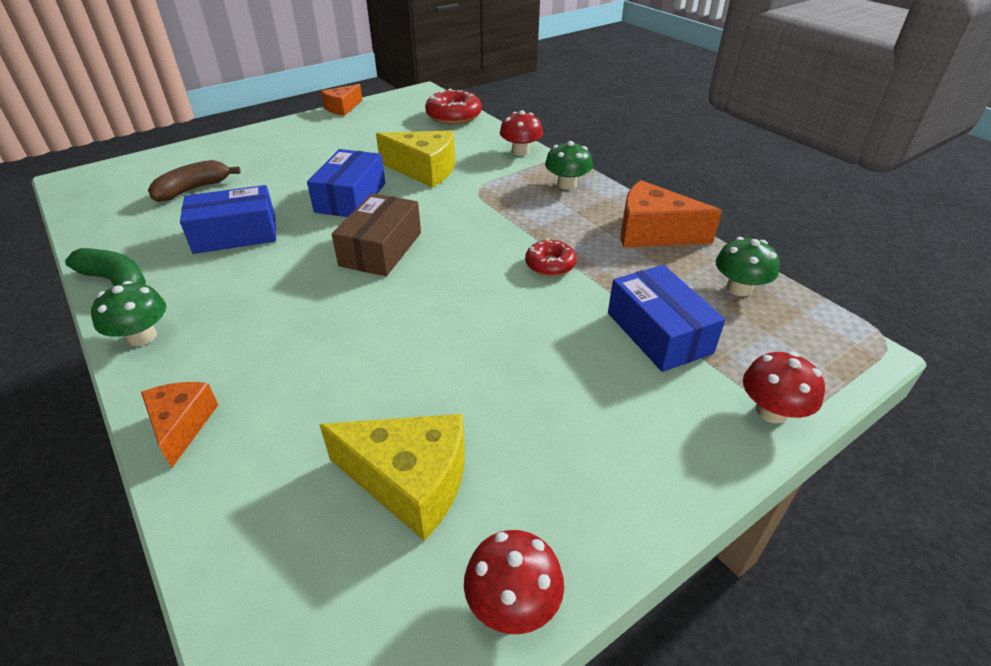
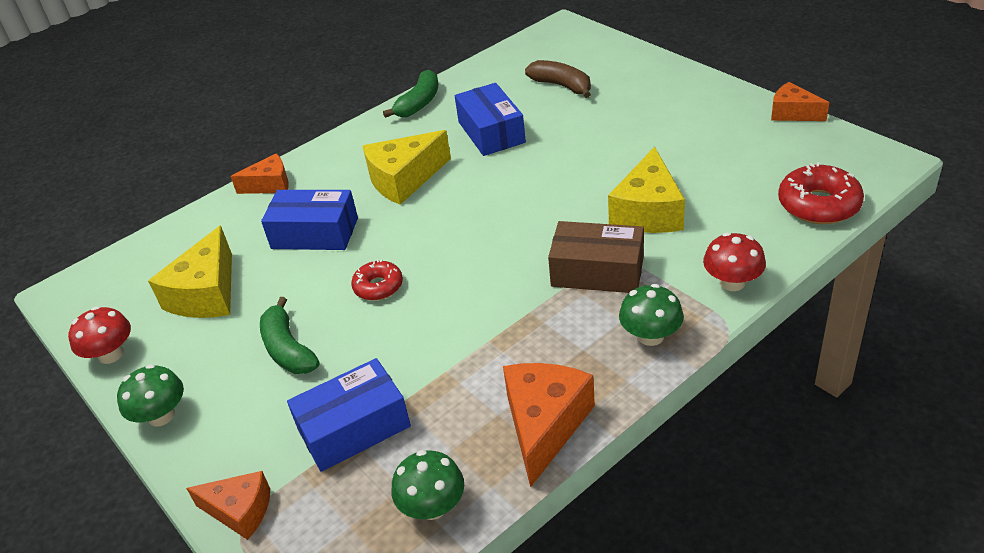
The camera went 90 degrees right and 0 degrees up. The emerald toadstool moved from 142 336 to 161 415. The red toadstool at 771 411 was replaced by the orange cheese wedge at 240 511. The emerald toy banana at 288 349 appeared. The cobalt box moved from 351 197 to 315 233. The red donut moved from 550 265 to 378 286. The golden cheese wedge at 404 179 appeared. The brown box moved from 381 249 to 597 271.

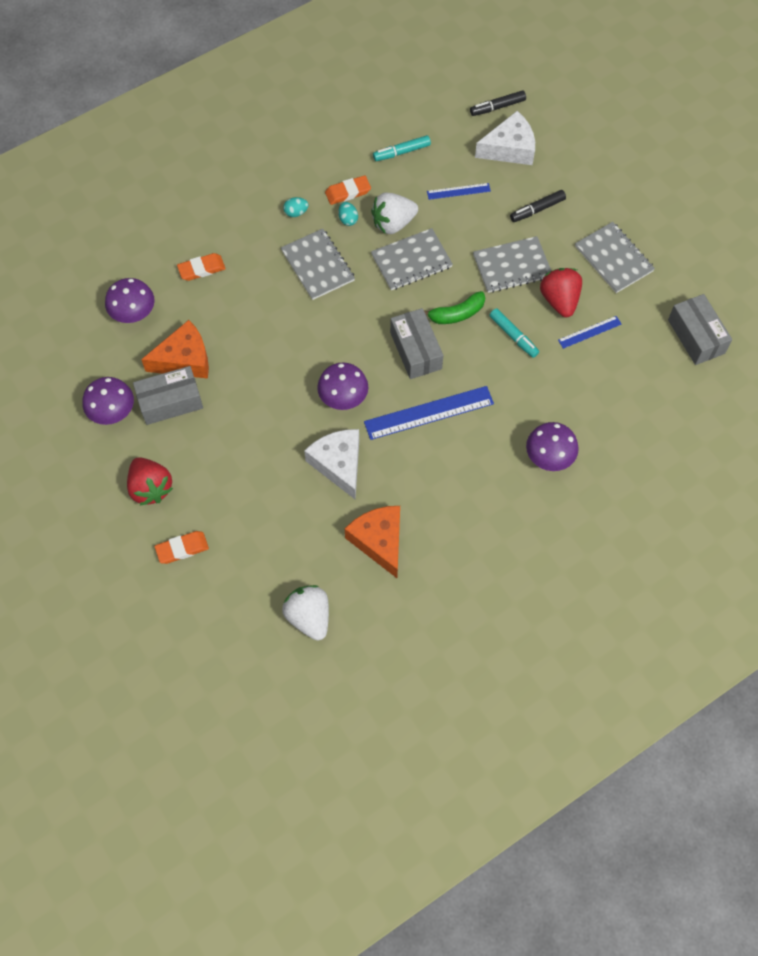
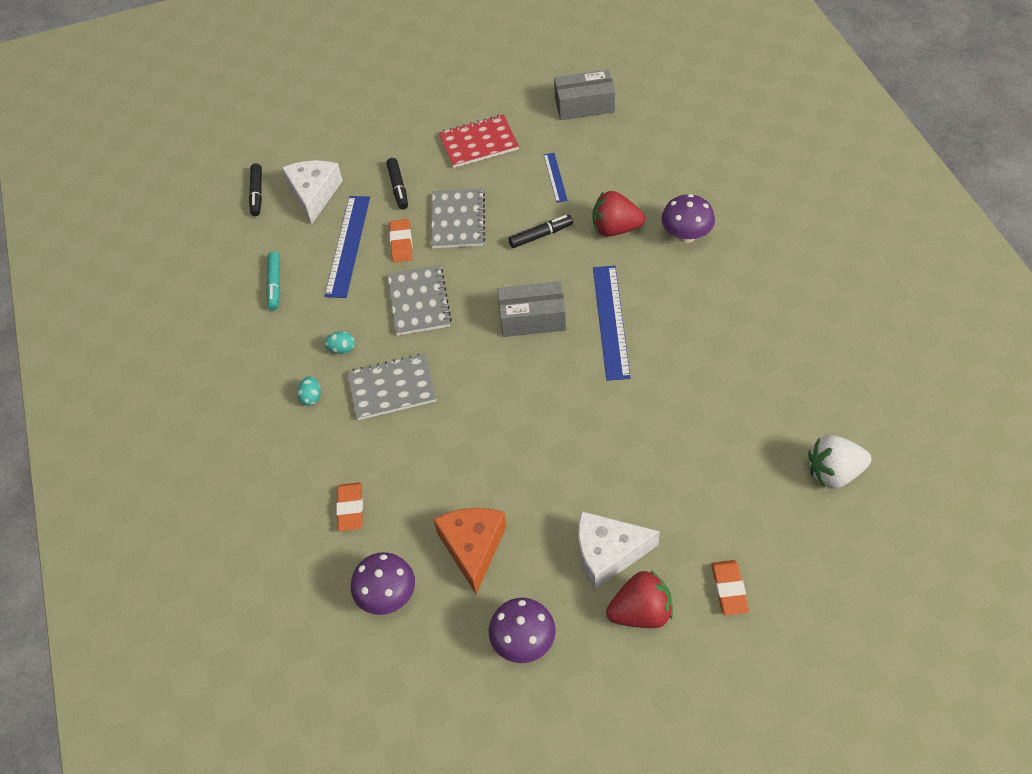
The camera went 70 degrees left and 10 degrees down. The cobalt ruler at 458 191 changed to 1.89 times the size. The orange pencil eraser moved from 348 192 to 401 243. The grey notepad at 613 259 became the red notepad at 478 143. The turquoise marker at 513 336 became the ebony marker at 541 235. The white cheese wedge moved from 339 464 to 608 553. The red strawberry moved from 559 300 to 615 229. The grey box at 170 402 disappeared. The royal purple toadstool at 343 398 disappeared. The orange cheese wedge at 379 541 disappeared. The white strawberry at 393 223 disappeared. The emerald toy banana at 456 314 disappeared.

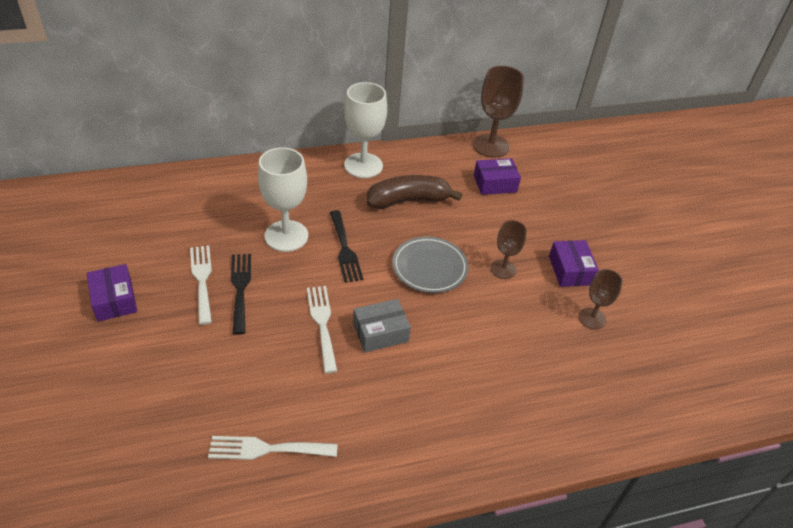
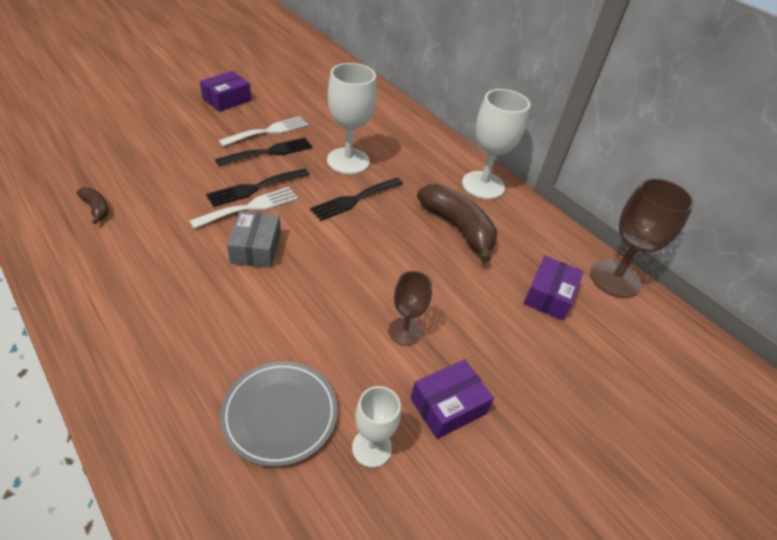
The camera went 65 degrees right and 0 degrees up. The white table fork at 266 449 was replaced by the brown toy banana at 96 208. The ebony table fork at 254 188 appeared. The grey plate moved from 429 267 to 280 414. The grey box at 380 332 turned 45 degrees clockwise. The brown chalice at 592 318 became the white chalice at 371 448. The royal purple box at 495 183 turned 60 degrees clockwise.

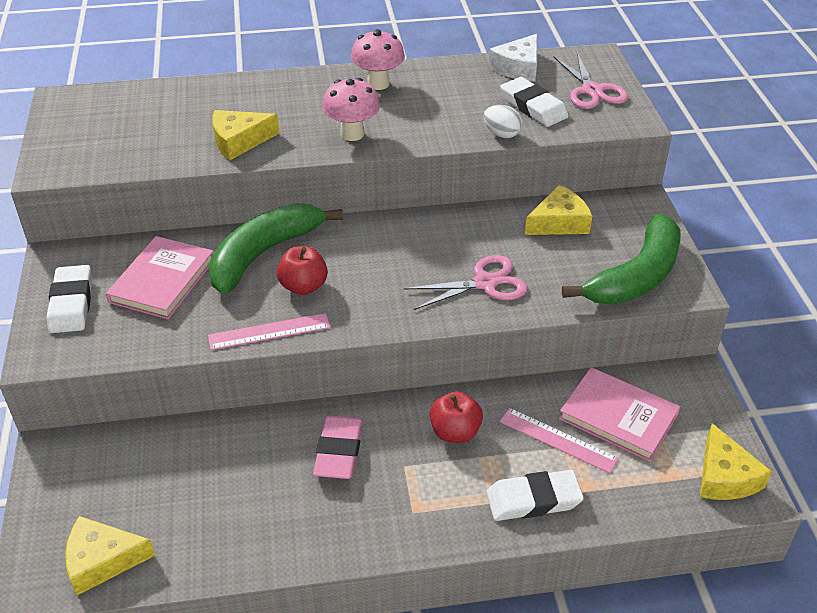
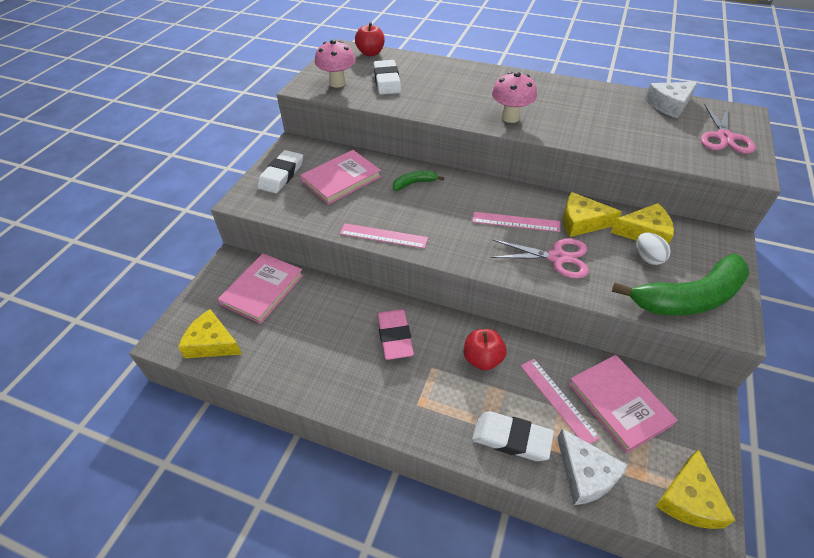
The camera went 30 degrees right and 5 degrees up. The pink hardcover at 262 290 appeared. The pink toadstool moved from 378 84 to 337 83. The red apple moved from 303 286 to 370 53. The white pencil eraser moved from 533 107 to 387 81. The pink pencil eraser at 338 451 turned 45 degrees counterclockwise. The emerald toy banana at 264 253 changed to 0.45 times the size. The pink ruler at 516 222 appeared. The white cheese wedge at 585 474 appeared. The golden cheese wedge moved from 239 141 to 582 222. The white toy egg moved from 501 134 to 648 258.

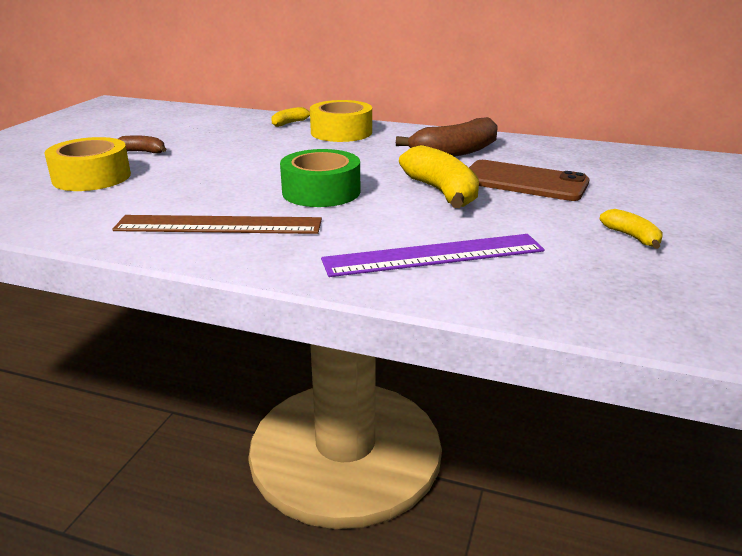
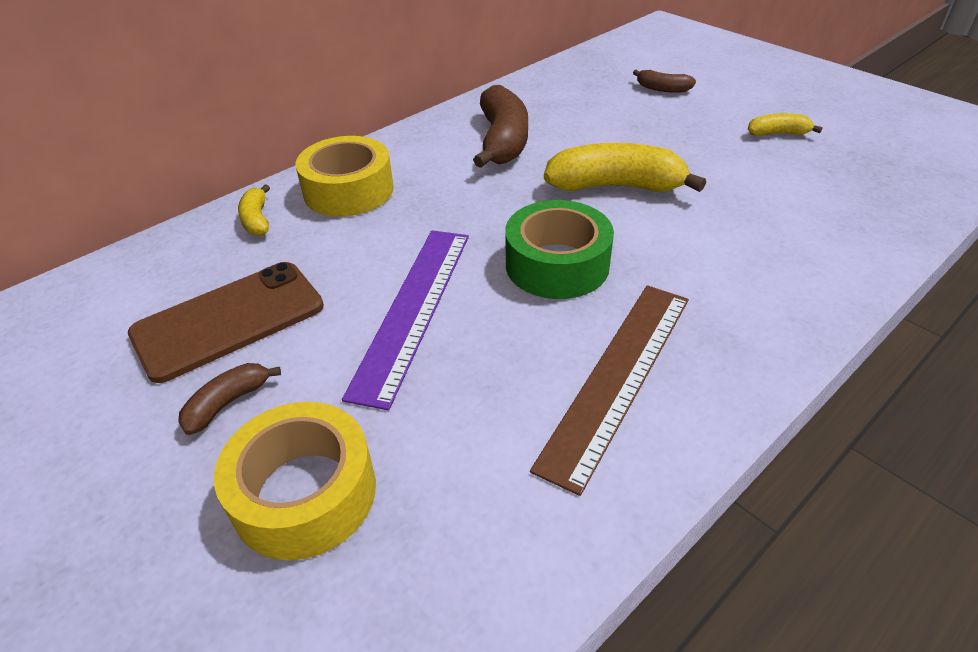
The camera went 60 degrees left and 15 degrees up. The brown smartphone moved from 524 181 to 229 320. The royal purple ruler moved from 433 255 to 412 309. The brown toy banana at 662 89 appeared.

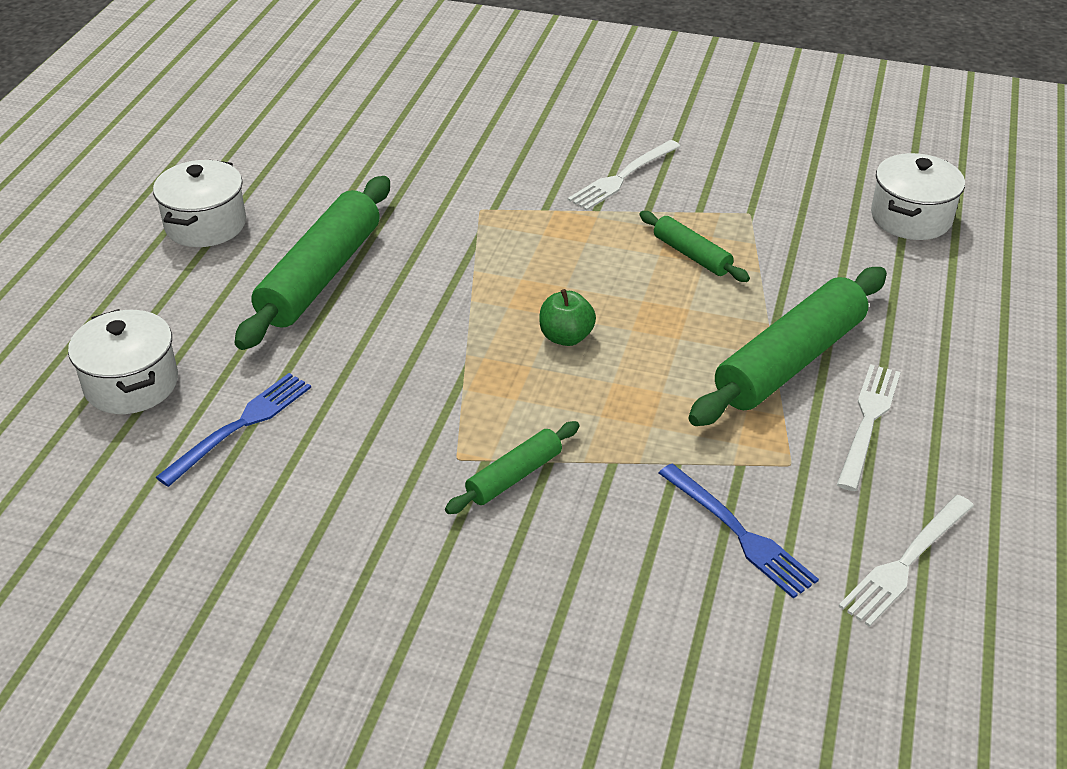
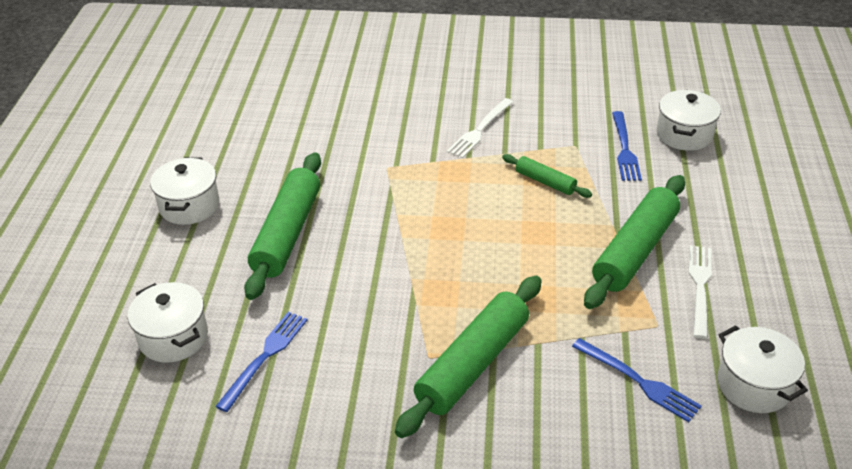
The camera went 10 degrees left and 0 degrees up. The emerald rolling pin at 514 476 changed to 1.95 times the size. The cobalt table fork at 625 150 appeared. The white table fork at 905 564 was replaced by the white stockpot at 754 385. The emerald apple at 566 337 disappeared.

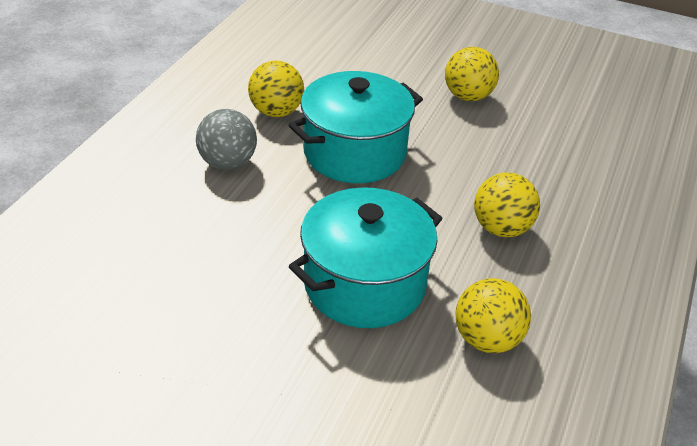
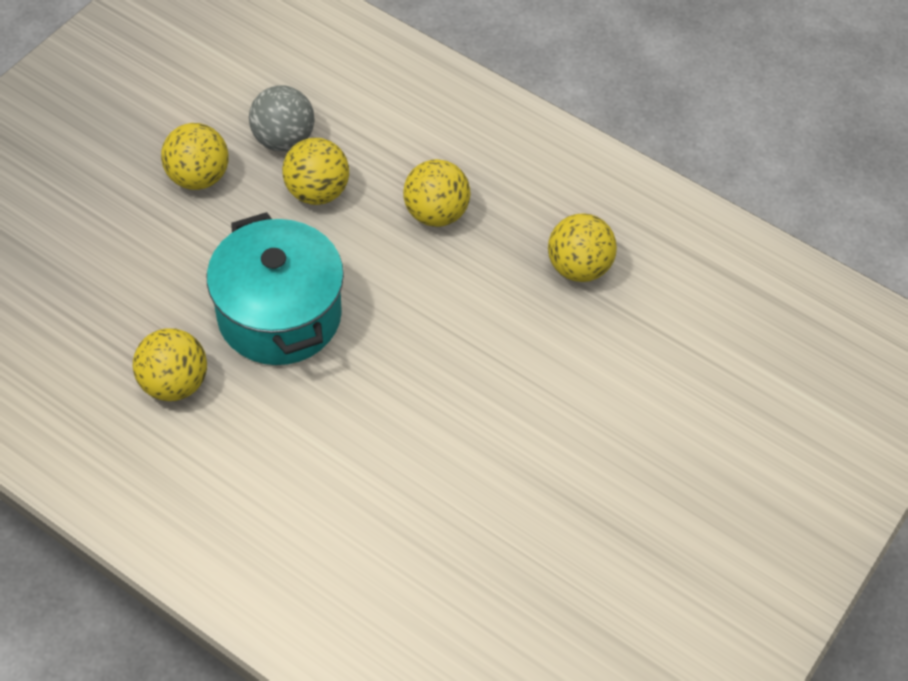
The camera went 80 degrees left and 15 degrees up. The grey play ball moved from 228 163 to 283 139. The golden play ball at 317 192 appeared. The turquoise stockpot at 364 284 disappeared.

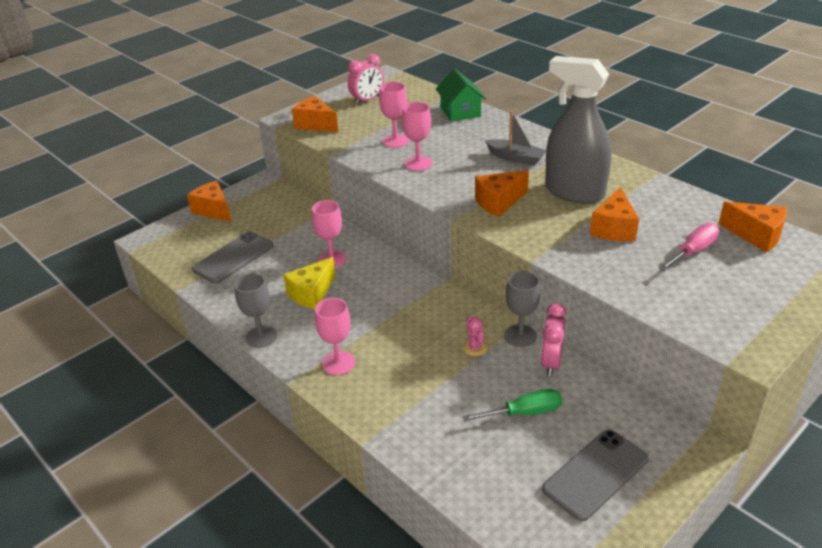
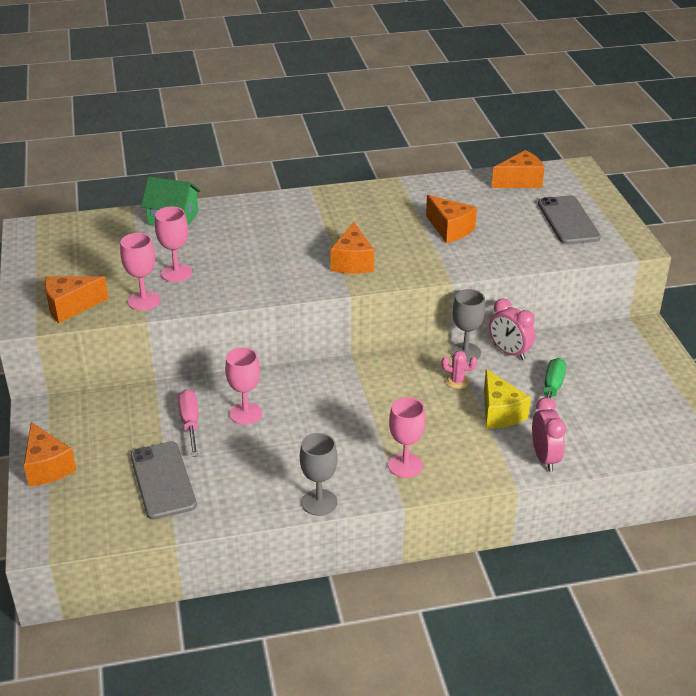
The camera went 60 degrees left and 0 degrees up. The orange cheese wedge at 213 210 turned 105 degrees counterclockwise. The pink chalice moved from 418 163 to 144 301. The pink hand screwdriver moved from 693 251 to 190 424. The golden cheese wedge moved from 311 294 to 500 413. The pink bedside clock moved from 367 100 to 545 458. The grey smartphone moved from 595 474 to 568 220. The grey boat at 515 158 disappeared. The grey spray bottle at 574 192 disappeared.

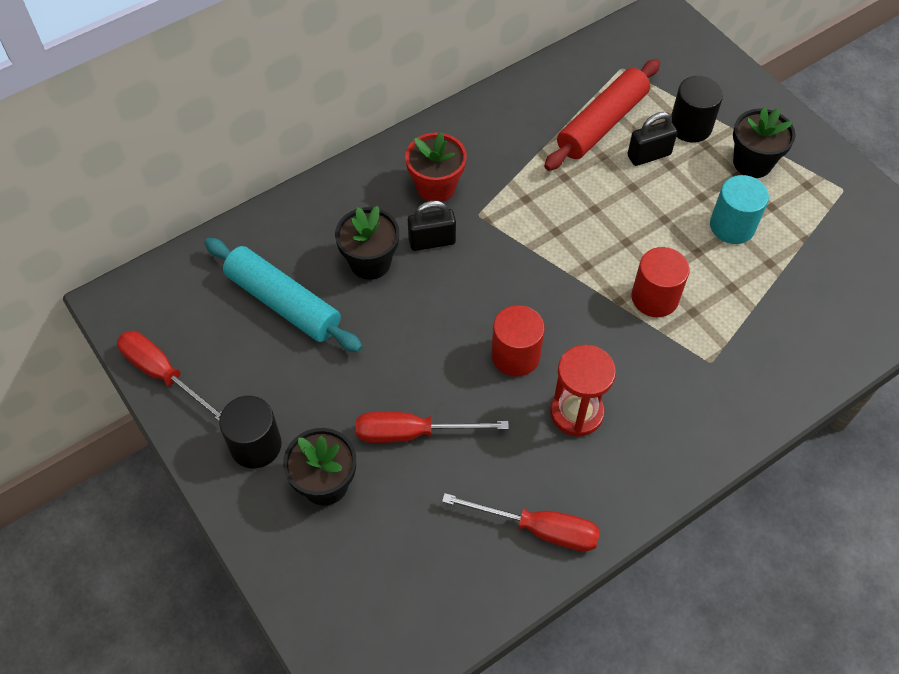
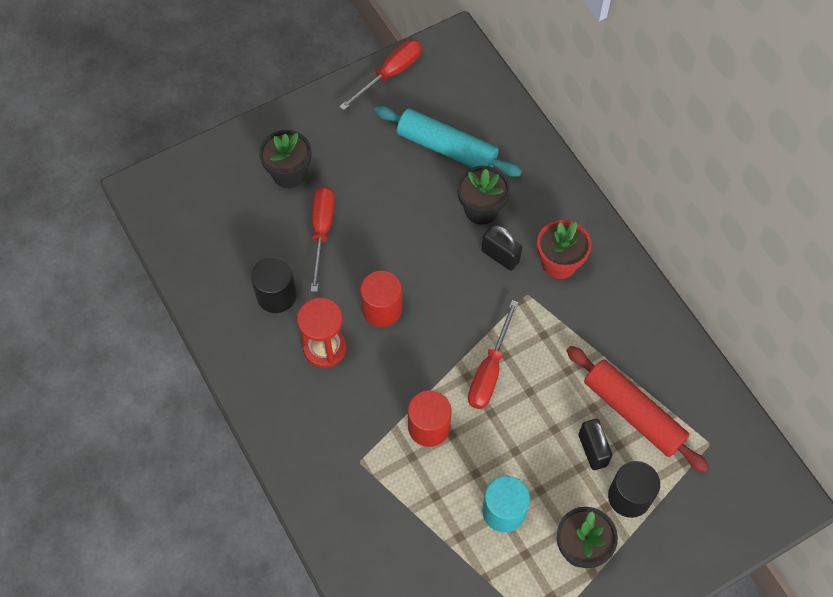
The camera went 95 degrees right and 5 degrees up. The ebony cylinder moved from 255 445 to 276 295. The turquoise rolling pin at 283 302 turned 75 degrees clockwise. The red hand screwdriver moved from 538 529 to 489 370. The ebony padlock at 432 241 turned 45 degrees counterclockwise.

